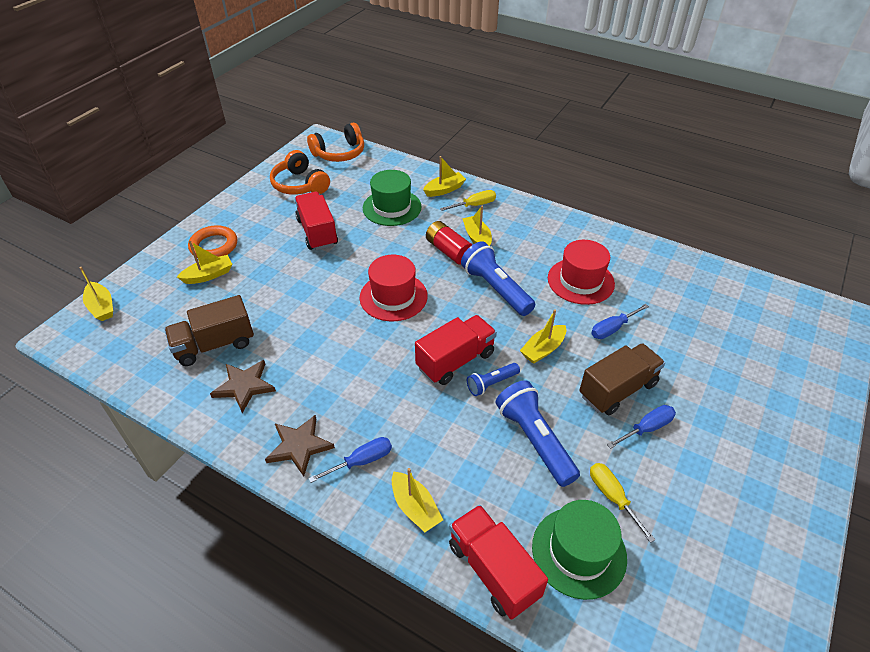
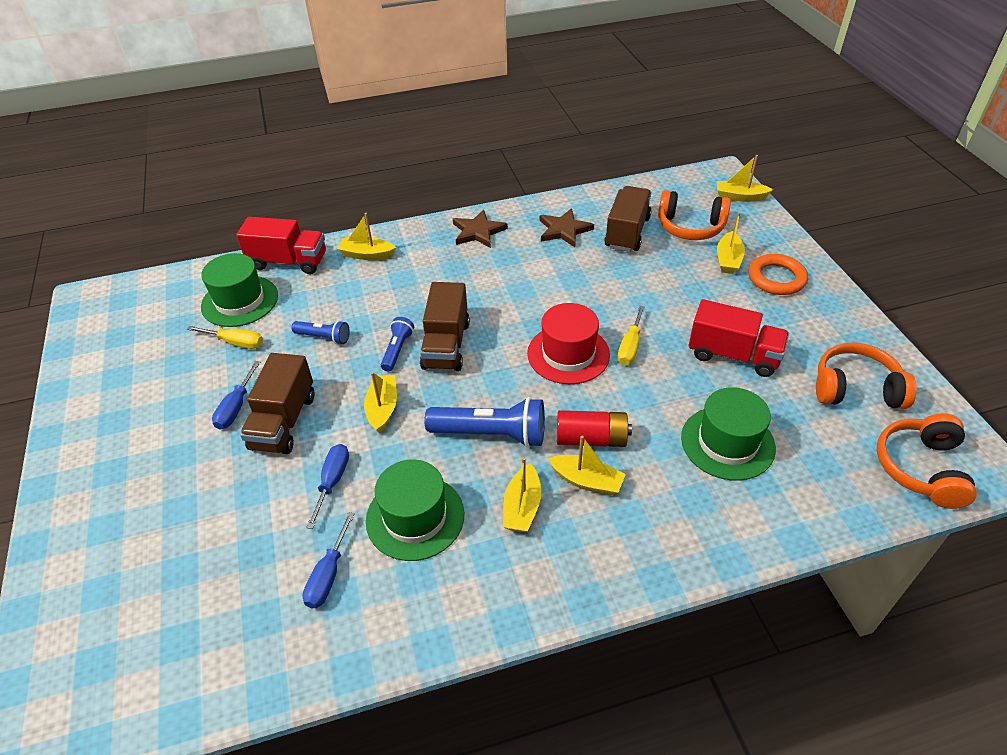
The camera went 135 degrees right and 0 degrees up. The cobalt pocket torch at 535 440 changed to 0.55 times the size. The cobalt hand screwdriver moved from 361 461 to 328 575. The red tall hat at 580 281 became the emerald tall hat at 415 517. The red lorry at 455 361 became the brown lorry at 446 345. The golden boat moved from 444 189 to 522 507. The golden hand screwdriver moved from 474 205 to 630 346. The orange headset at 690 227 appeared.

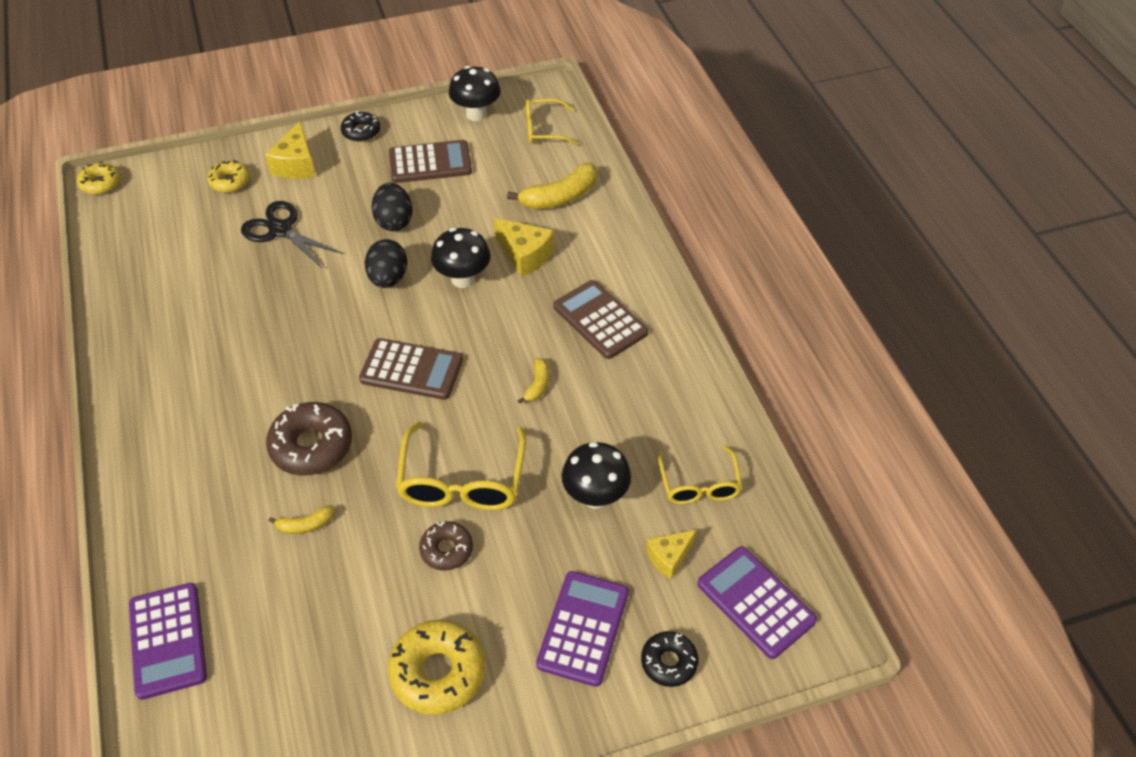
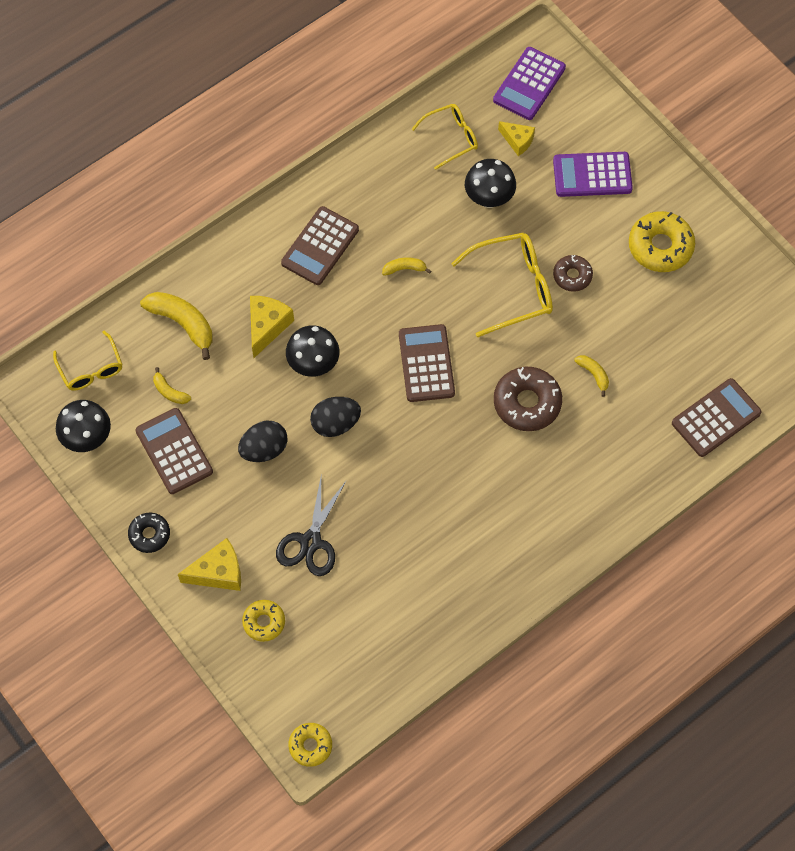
The camera went 110 degrees left and 15 degrees up. The golden toy banana at 170 392 appeared. The royal purple pocket calculator at 167 640 became the brown pocket calculator at 716 418. The ebony donut at 669 662 disappeared.

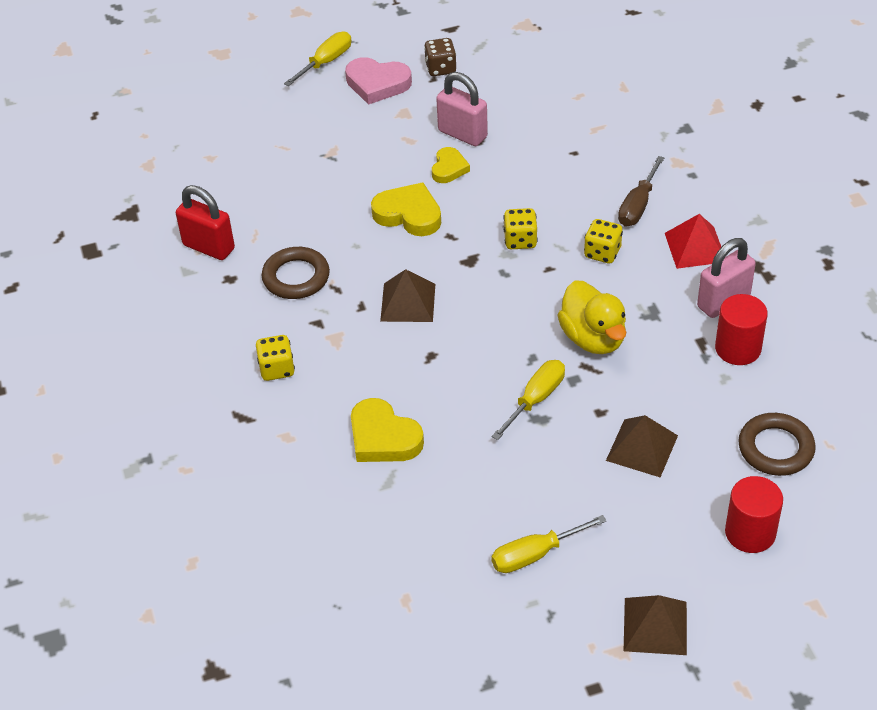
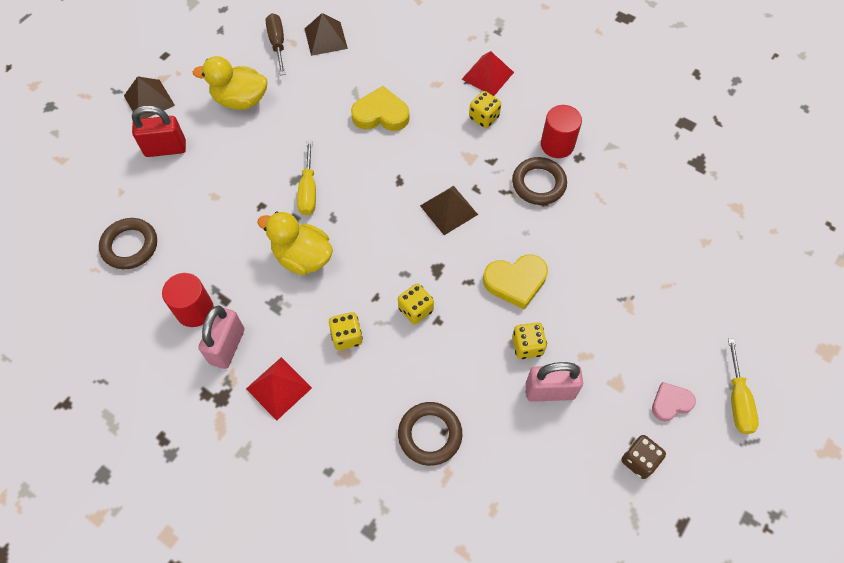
The camera went 140 degrees right and 15 degrees up. The red padlock moved from 209 247 to 165 149. The golden hand screwdriver at 535 554 was replaced by the golden toy duck at 240 100. The brown hand screwdriver moved from 638 205 to 277 44. The brown pyramid moved from 642 447 to 326 38. The brown ring at 430 435 appeared. The red pyramid at 487 75 appeared. The golden love heart at 449 168 was replaced by the golden dice at 527 346. The red cylinder moved from 750 533 to 557 144. The pink love heart at 377 84 changed to 0.63 times the size.

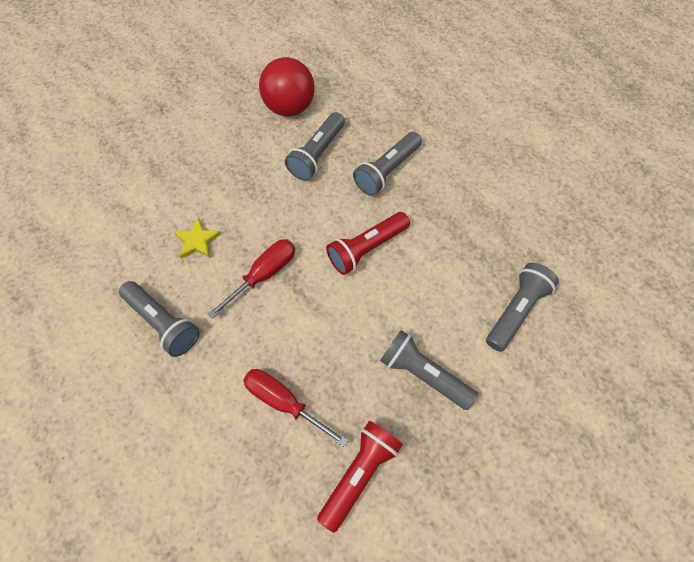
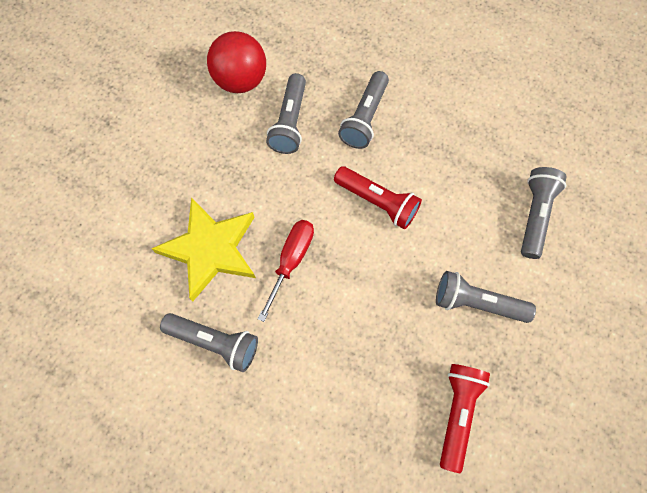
The camera went 20 degrees left and 5 degrees up. The golden five-pointed star at 197 241 changed to 2.16 times the size. The red pocket torch at 366 248 turned 90 degrees counterclockwise. The red hand screwdriver at 284 402 disappeared.

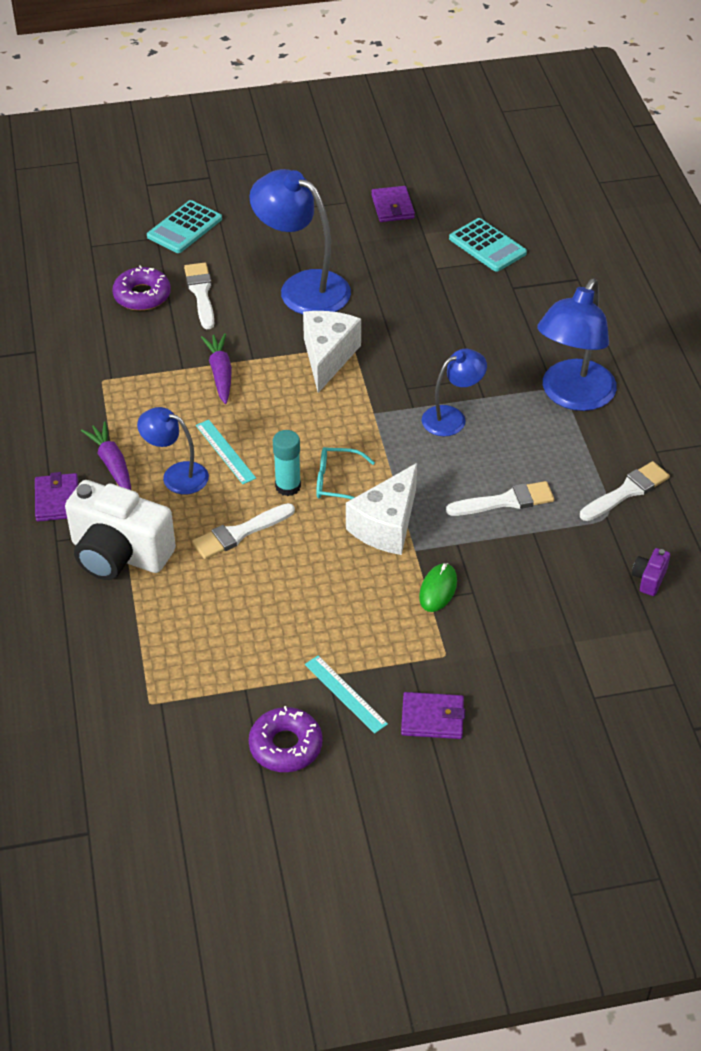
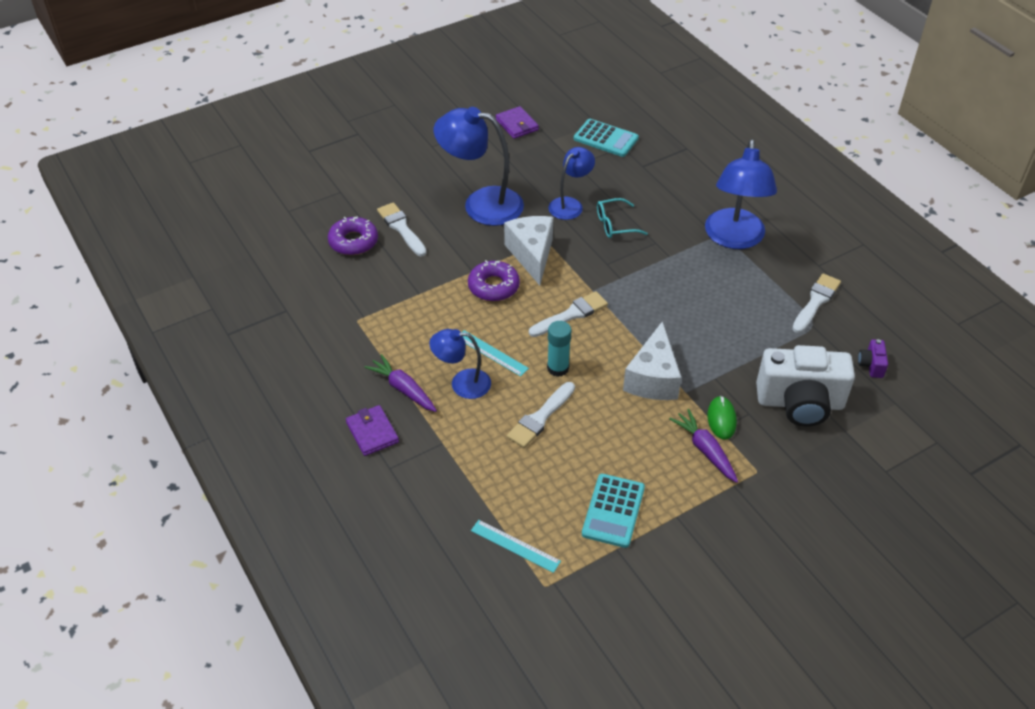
The camera went 20 degrees left and 0 degrees up. The royal purple donut moved from 285 746 to 493 286. The turquoise ruler moved from 345 694 to 515 546. The white paint brush moved from 505 501 to 571 314. The cobalt desk lamp moved from 452 417 to 570 204. The turquoise pocket calculator moved from 184 228 to 613 511. The turquoise eyeglasses moved from 337 482 to 615 224. The royal purple root vegetable moved from 220 373 to 705 450. The white camera moved from 119 554 to 800 403. The royal purple billfold at 432 718 disappeared.

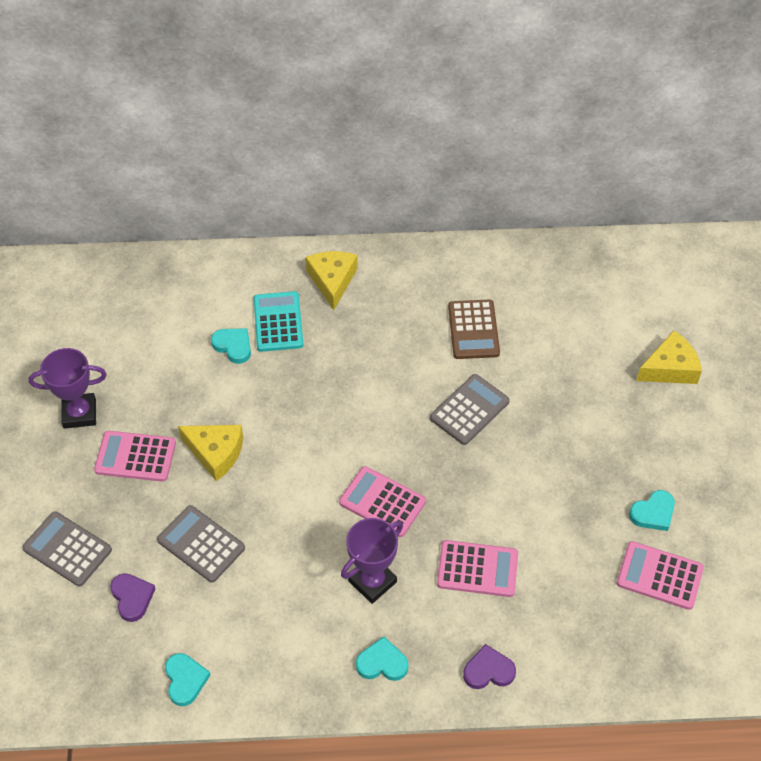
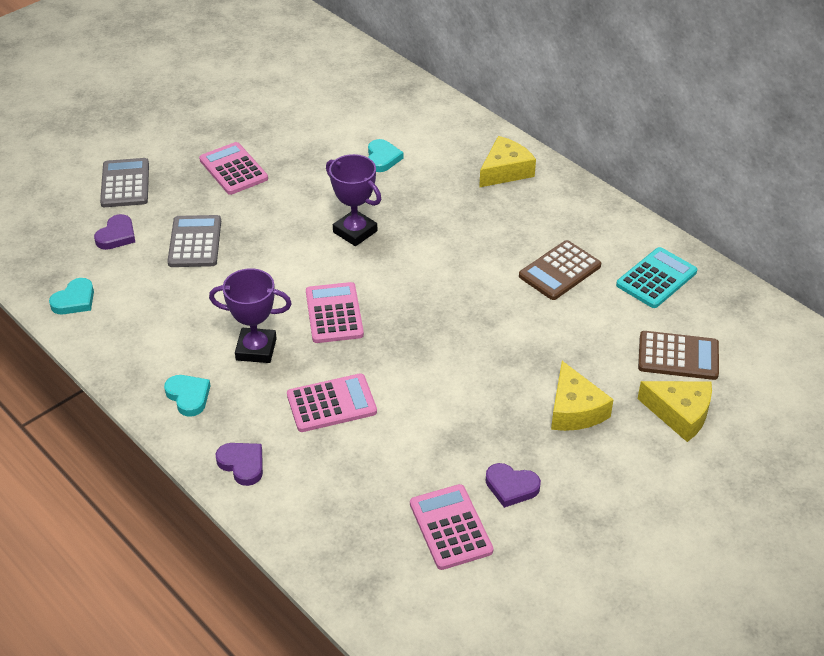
The camera went 50 degrees right and 10 degrees down. The pink pocket calculator at 477 569 turned 75 degrees counterclockwise. The royal purple trophy moved from 79 413 to 355 231. The turquoise love heart at 653 513 became the royal purple love heart at 511 487. The golden cheese wedge moved from 216 453 to 574 410. The turquoise pocket calculator moved from 278 322 to 656 278. The brown pocket calculator at 678 356 appeared. The grey pocket calculator at 469 410 disappeared.

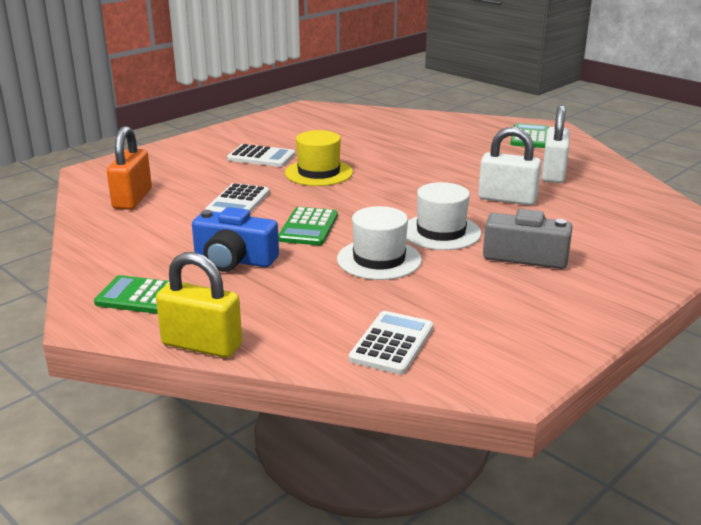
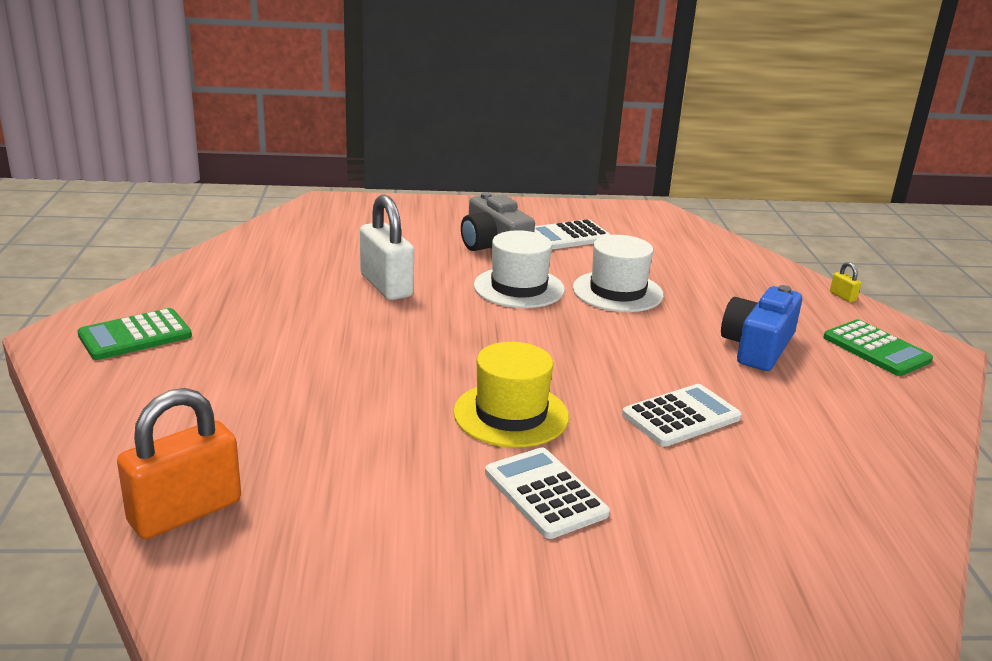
The camera went 140 degrees left and 0 degrees up. The orange padlock moved from 132 199 to 185 512. The white pocket calculator moved from 392 343 to 568 236. The cobalt camera at 234 260 turned 120 degrees counterclockwise. The golden padlock at 202 345 changed to 0.40 times the size. The emerald pocket calculator at 308 227 disappeared. The white padlock at 553 174 disappeared.

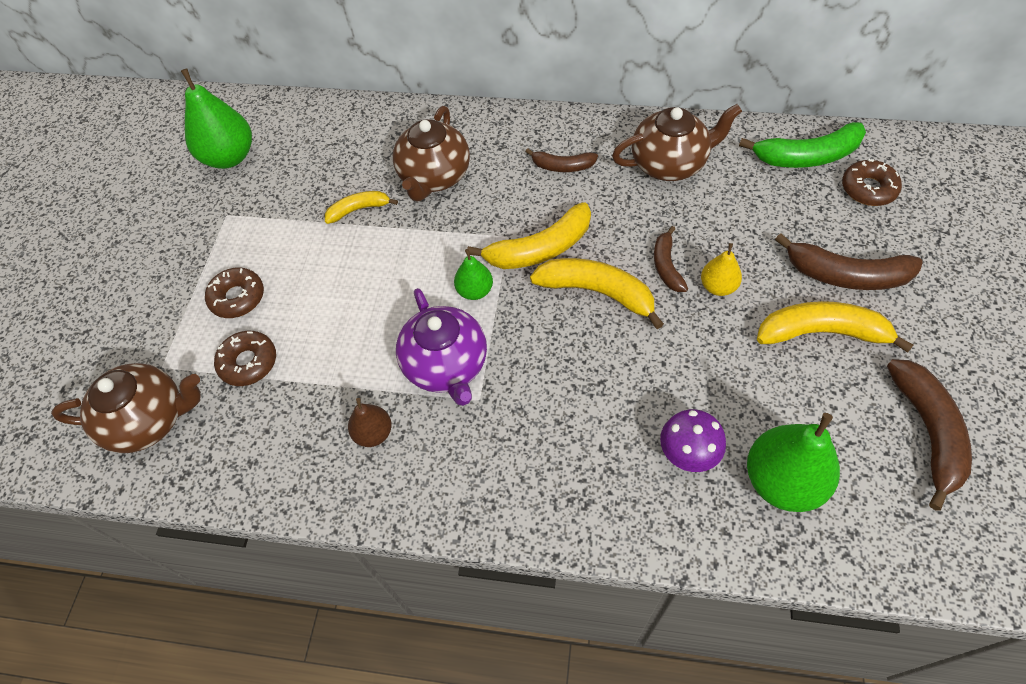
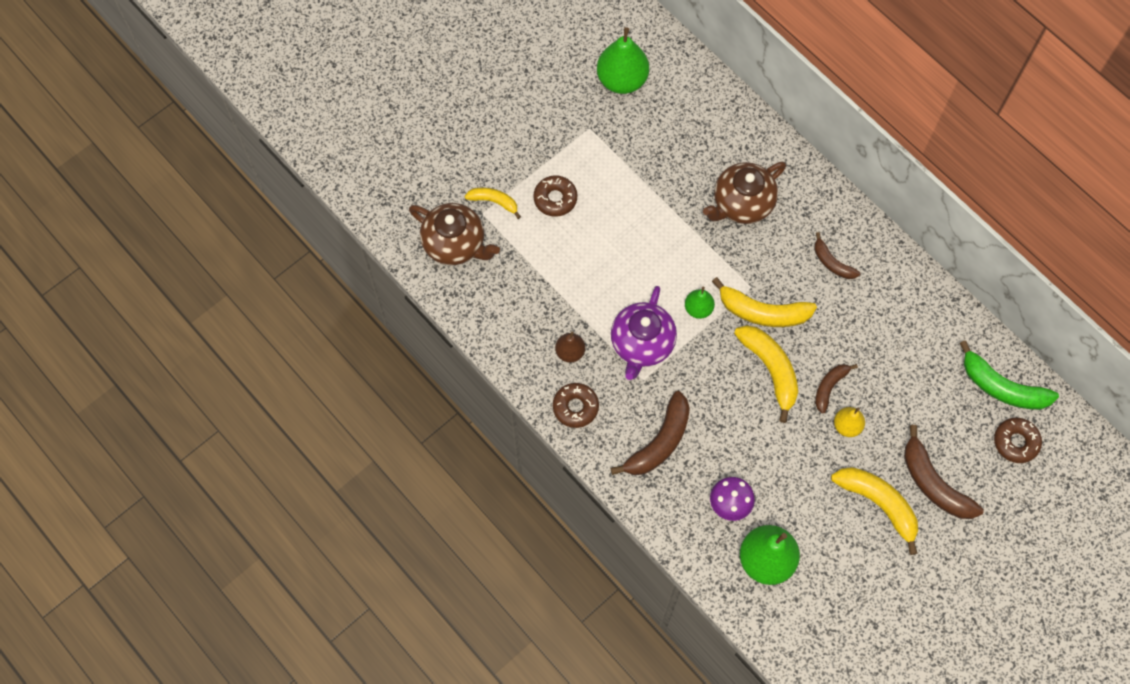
The camera went 35 degrees right and 10 degrees up. The golden toy banana moved from 359 209 to 494 202. The brown donut moved from 248 362 to 575 407. The brown toy banana moved from 927 432 to 659 442. The brown tea pot at 670 164 disappeared.

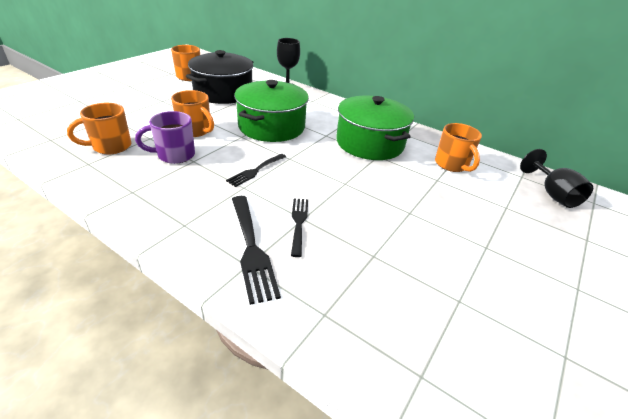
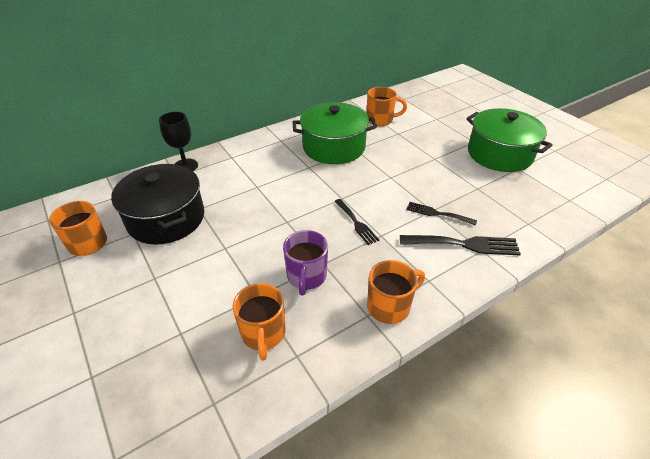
The camera went 65 degrees left and 5 degrees up. The orange tea mug moved from 195 131 to 390 306. The emerald stockpot moved from 271 126 to 499 154. The ebony chalice at 552 194 disappeared.

